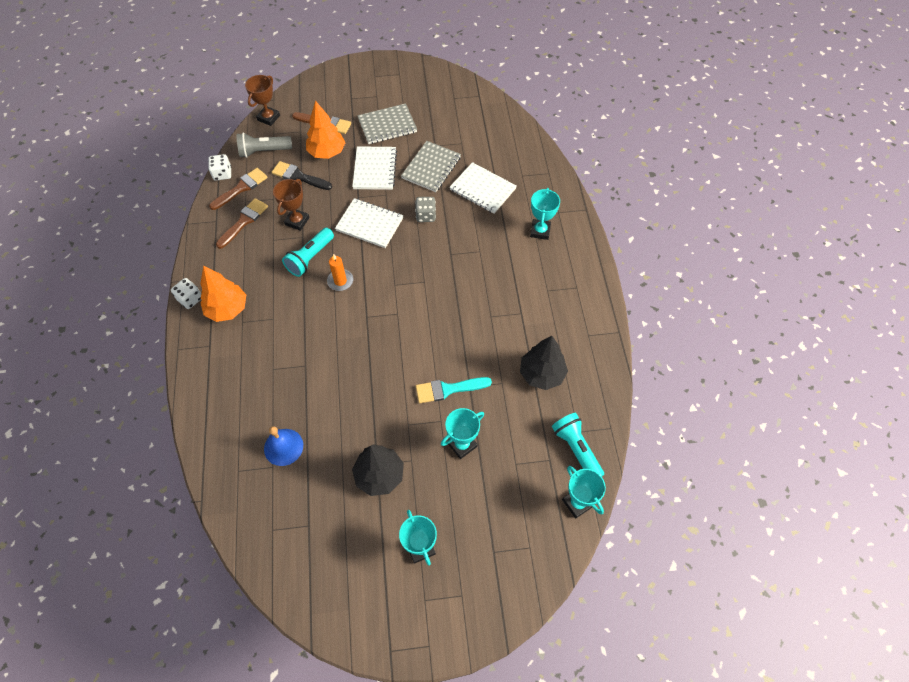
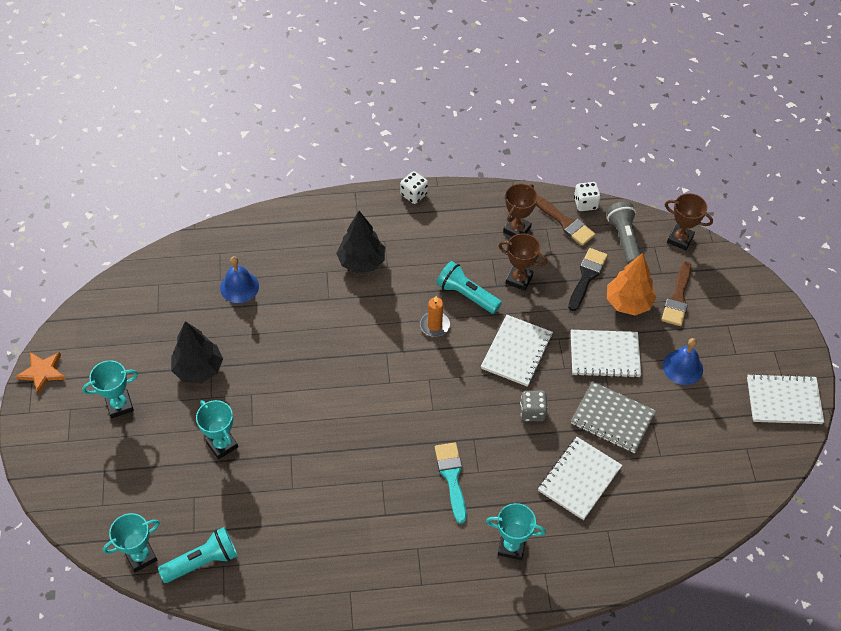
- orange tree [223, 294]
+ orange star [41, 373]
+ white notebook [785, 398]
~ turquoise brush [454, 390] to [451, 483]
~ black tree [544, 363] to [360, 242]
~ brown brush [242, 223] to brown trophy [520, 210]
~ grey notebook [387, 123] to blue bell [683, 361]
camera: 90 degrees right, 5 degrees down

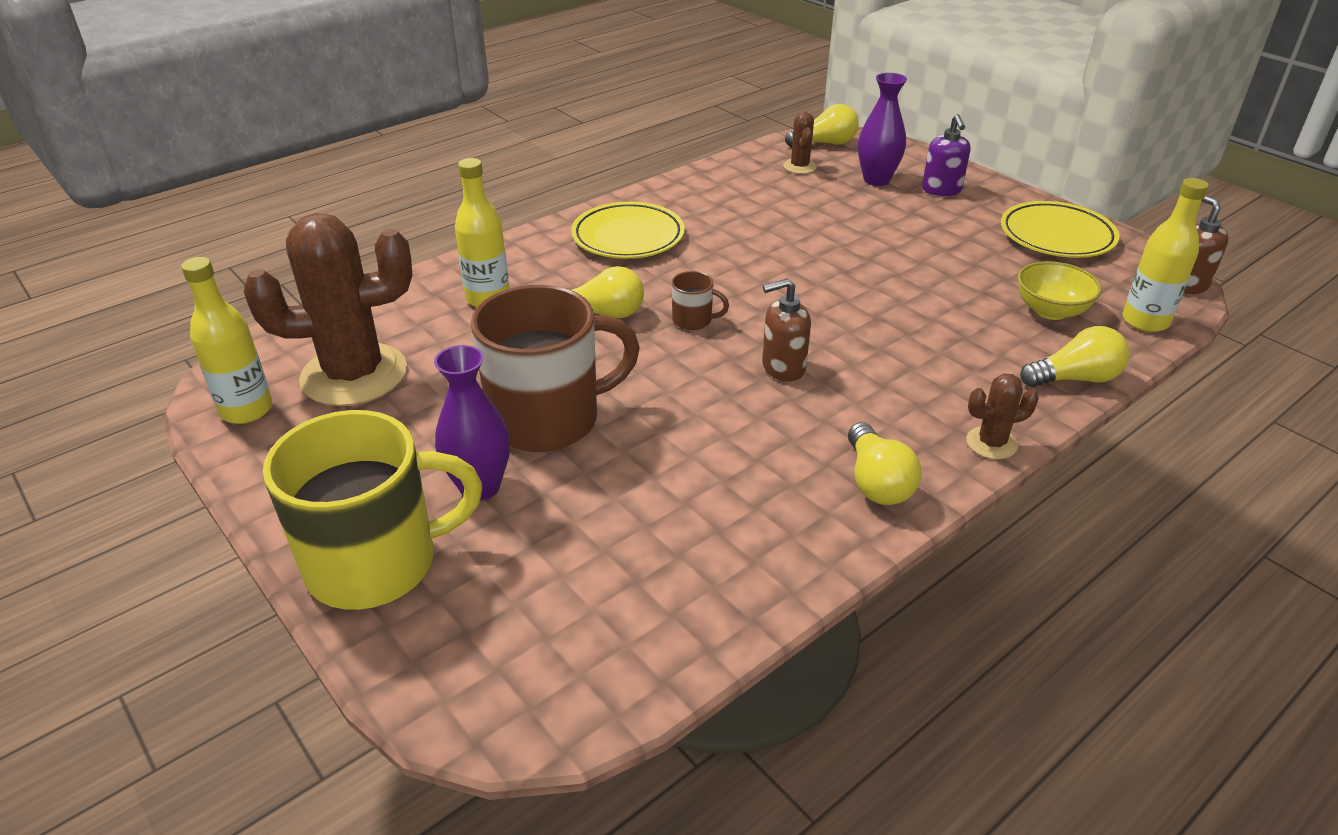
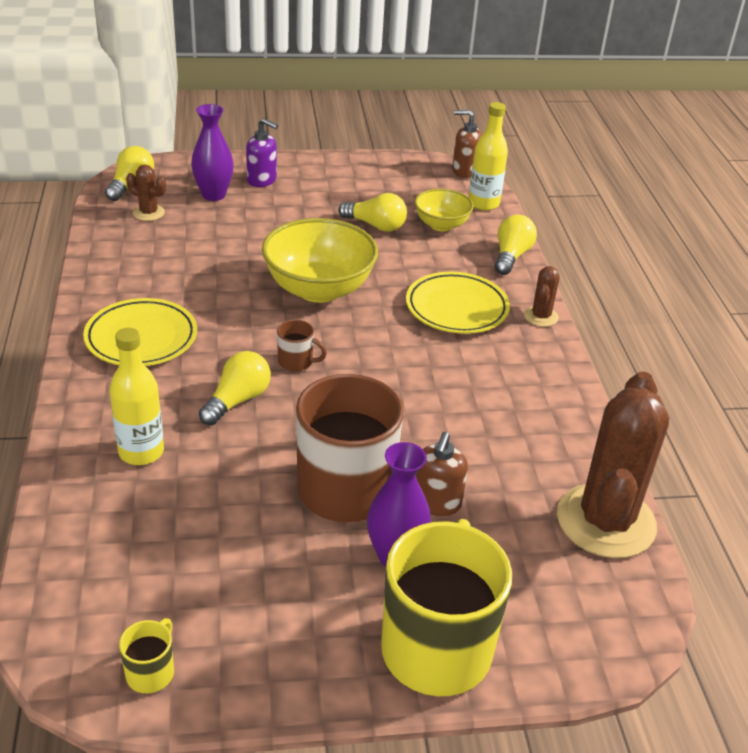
+ yellow bowl [320, 260]
~ brown cactus [328, 309] to [613, 464]
~ brown soap dispenser [786, 329] to [442, 474]
~ yellow light bulb [884, 463] to [372, 212]
~ yellow plate [1060, 229] to [458, 303]
~ yellow bottle [227, 340] to yellow mug [146, 655]
~ brown mug [700, 300] = [302, 346] 60 degrees clockwise
camera: 60 degrees left, 0 degrees up

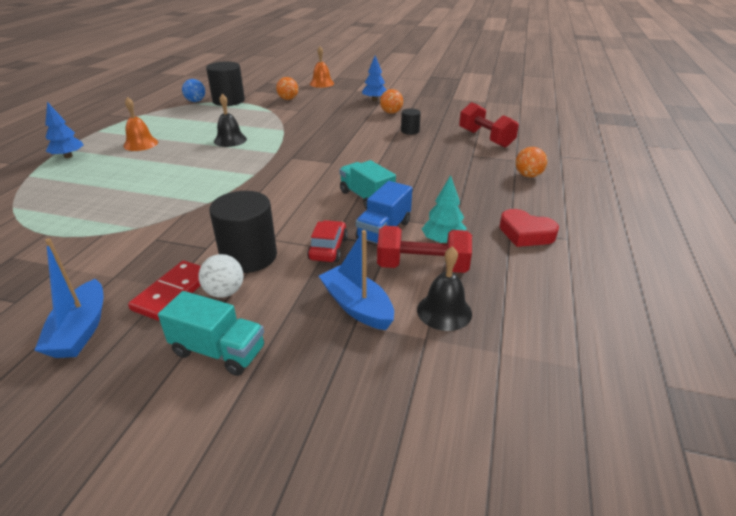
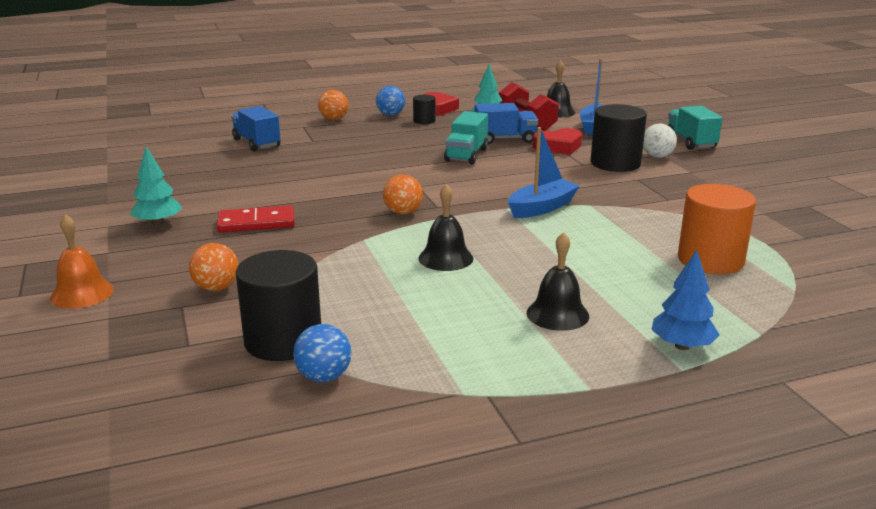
+ blue ball [390, 101]
+ orange cylinder [717, 229]
~ blue boat [69, 298] to [544, 172]
~ red domino [164, 291] to [256, 219]
~ orange ball [391, 101] to [403, 194]
~ black cylinder [411, 121] to [424, 109]
~ red car [327, 241] to red heart [557, 141]
~ red dumbbell [489, 125] to blue truck [256, 128]
~ orange bell [140, 124] to black bell [558, 281]
~ blue tree [374, 78] to turquoise tree [156, 186]
camera: 125 degrees left, 10 degrees down

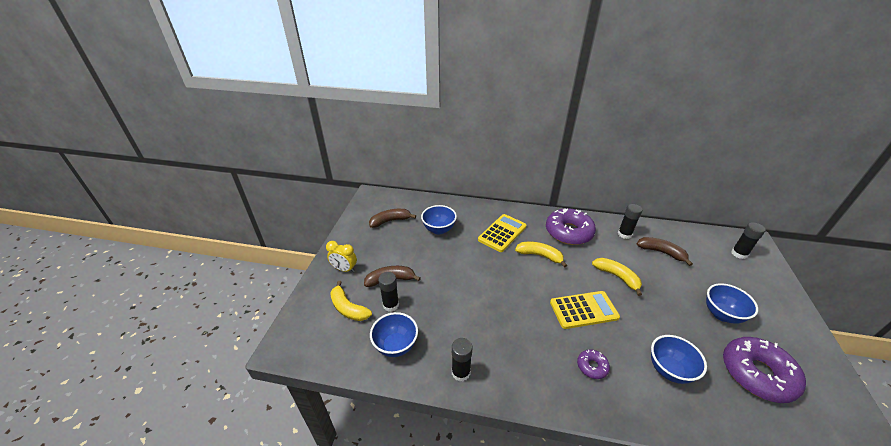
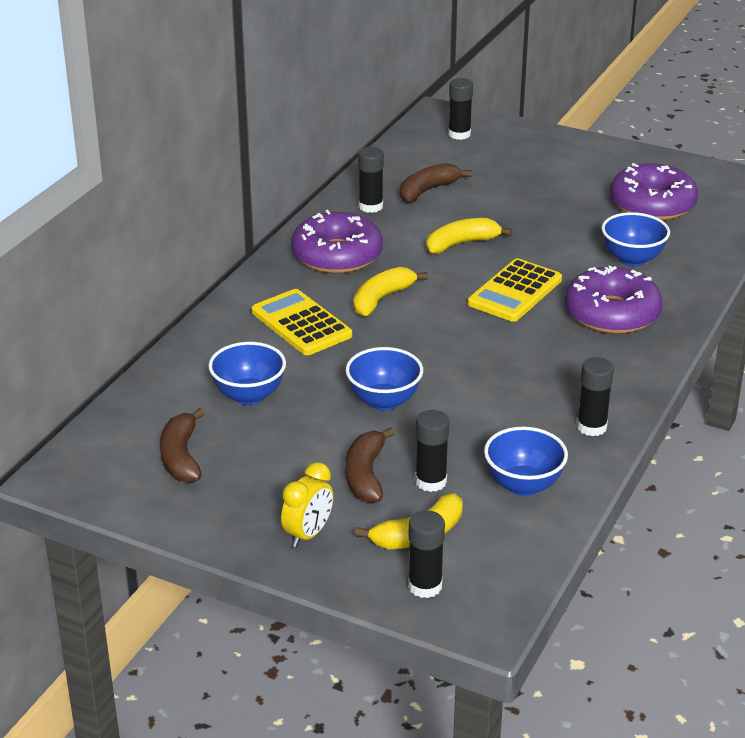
+ black glue stick [426, 554]
~ blue bowl [732, 303] to [384, 379]
~ yellow calculator [585, 310] = [515, 290] 150 degrees counterclockwise
~ purple donut [593, 364] = [614, 300] x2.15
camera: 75 degrees left, 5 degrees down

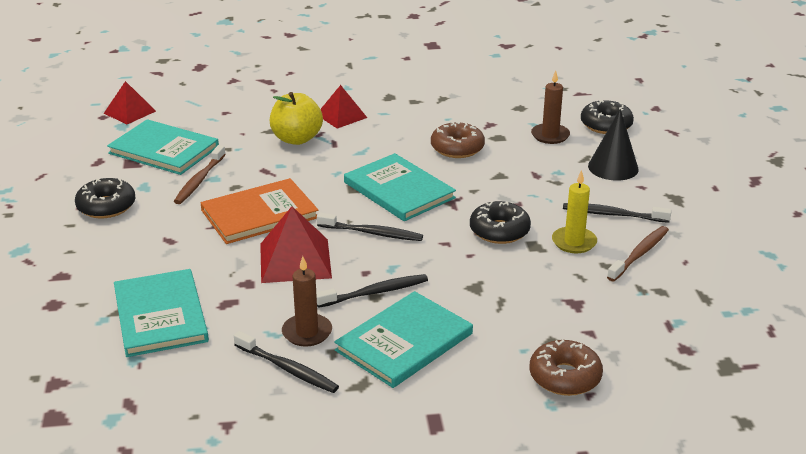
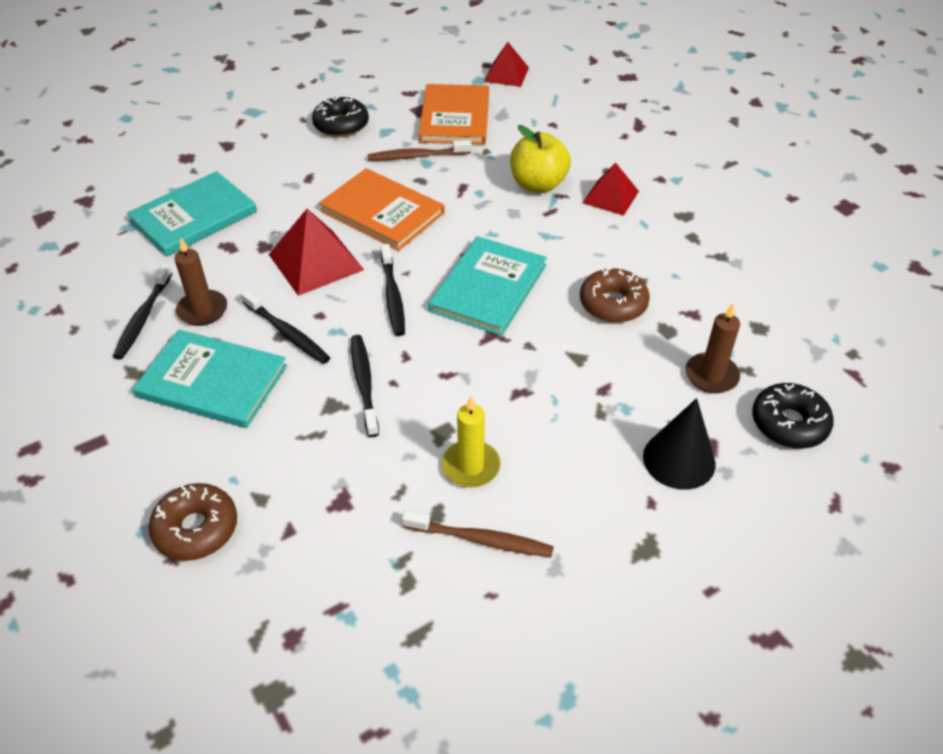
- black donut [500, 222]
~ black toothbrush [617, 213] to [365, 386]
~ turquoise book [163, 147] to orange book [453, 114]
camera: 65 degrees right, 15 degrees up

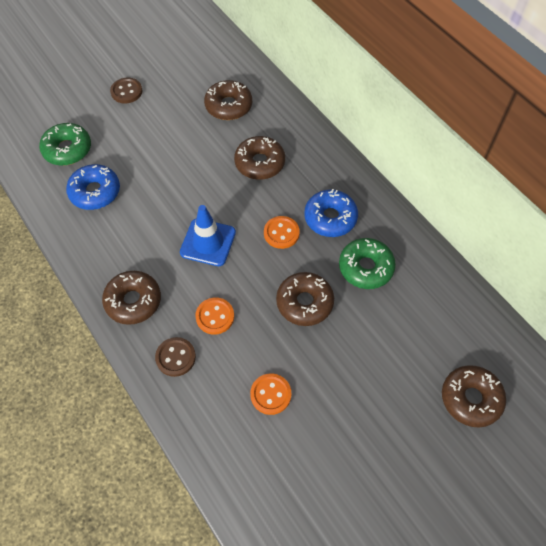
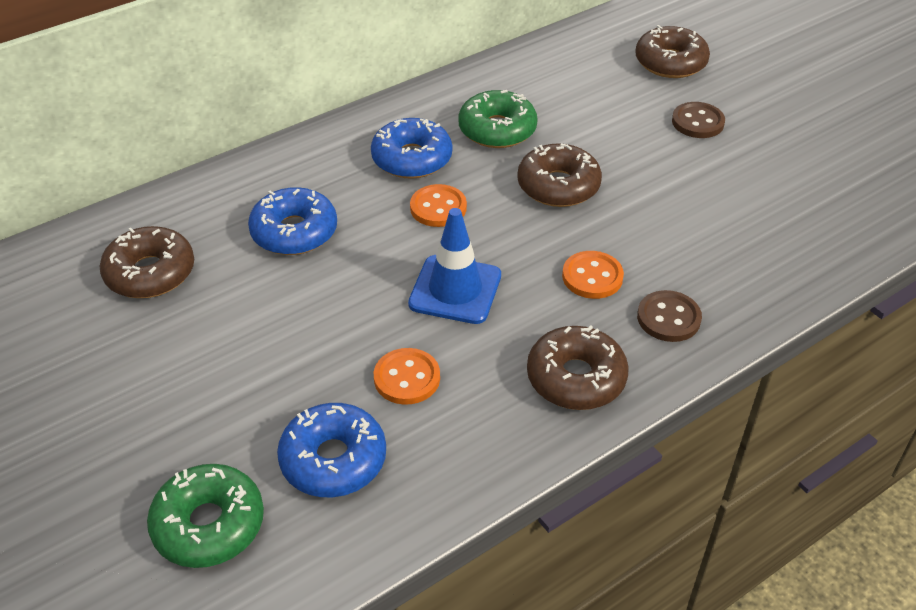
~ brown button [126, 90] to [698, 120]
~ orange button [270, 394] to [407, 376]
~ brown donut [259, 158] to blue donut [292, 221]
camera: 90 degrees left, 15 degrees down

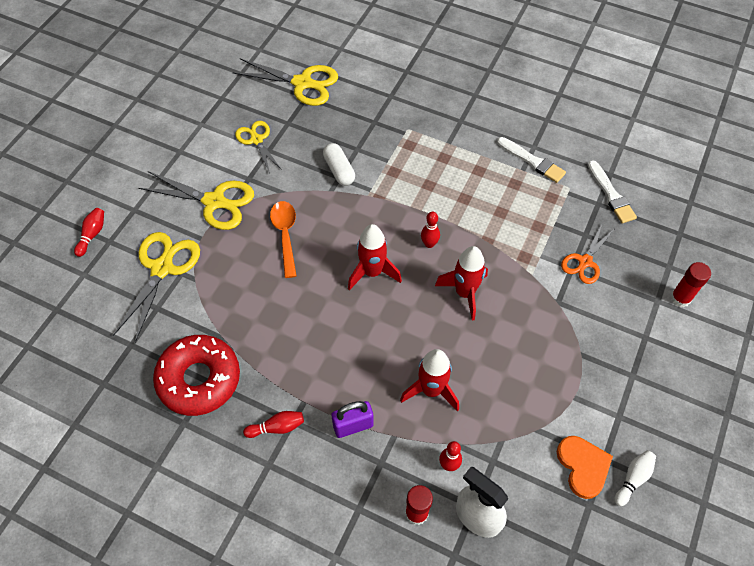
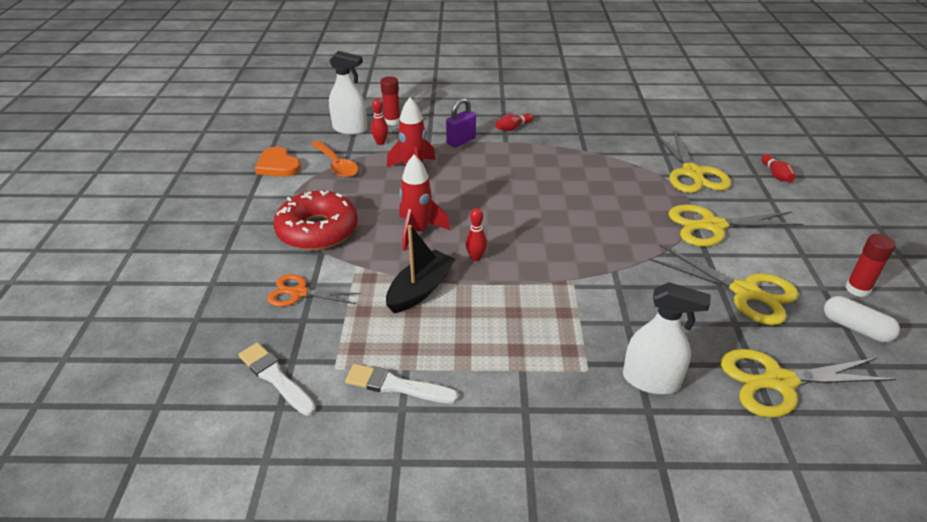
- red rocket [375, 257]
- white bowling pin [635, 478]
+ black boat [421, 269]
+ white spray bottle [667, 338]
~ red donut [196, 375] to [316, 220]
~ orange spoon [283, 239] to [334, 159]
~ white capsule [339, 164] to [862, 319]
~ red glue stick [690, 284] to [870, 265]
~ orange scissors [587, 254] = [314, 290] 90 degrees counterclockwise
~ yellow scissors [258, 147] = [724, 285] x1.61
camera: 155 degrees right, 20 degrees down

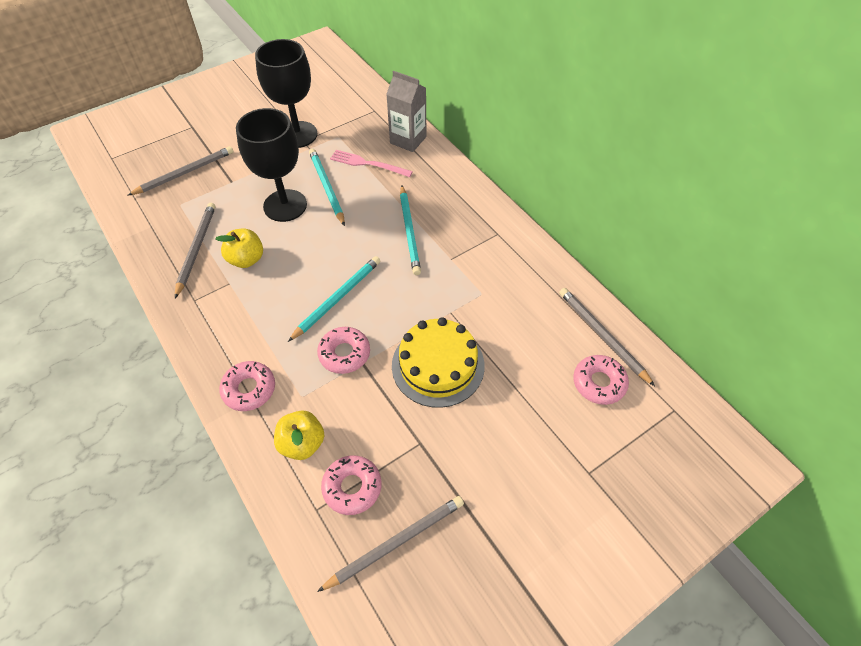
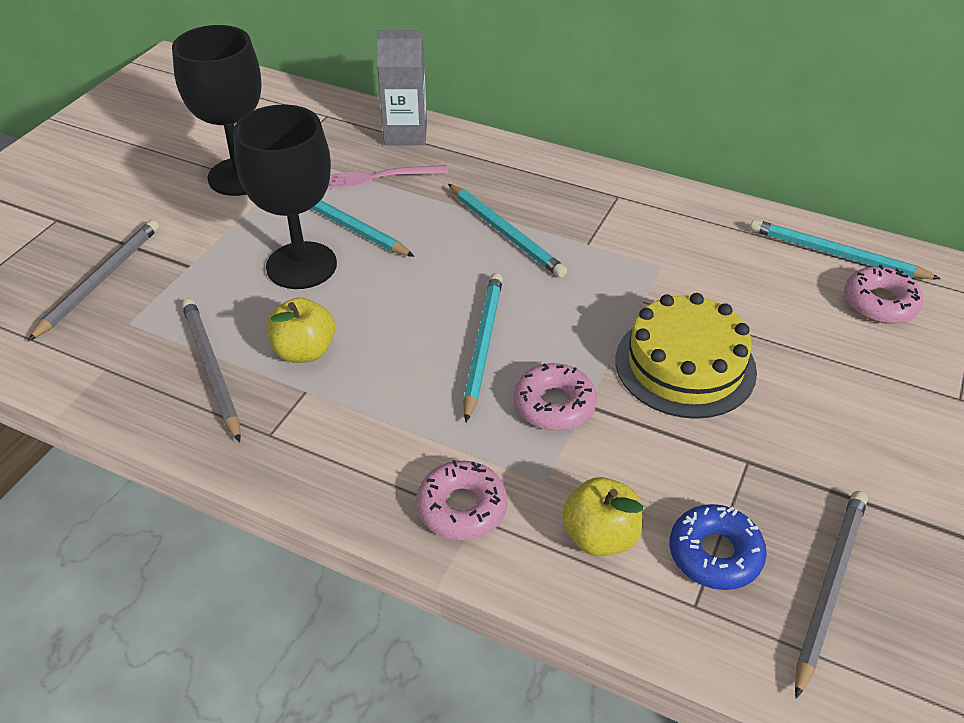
~ pink donut [351, 485] to blue donut [718, 547]
~ grey pencil [607, 337] to turquoise pencil [845, 249]
camera: 30 degrees left, 10 degrees down

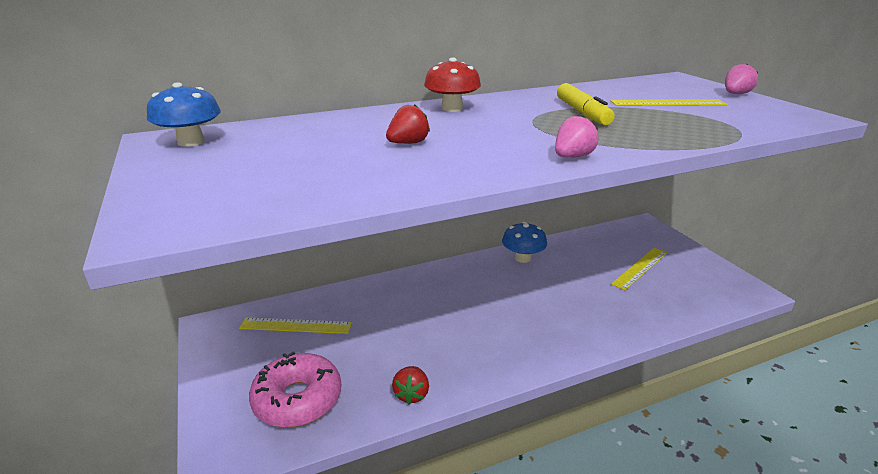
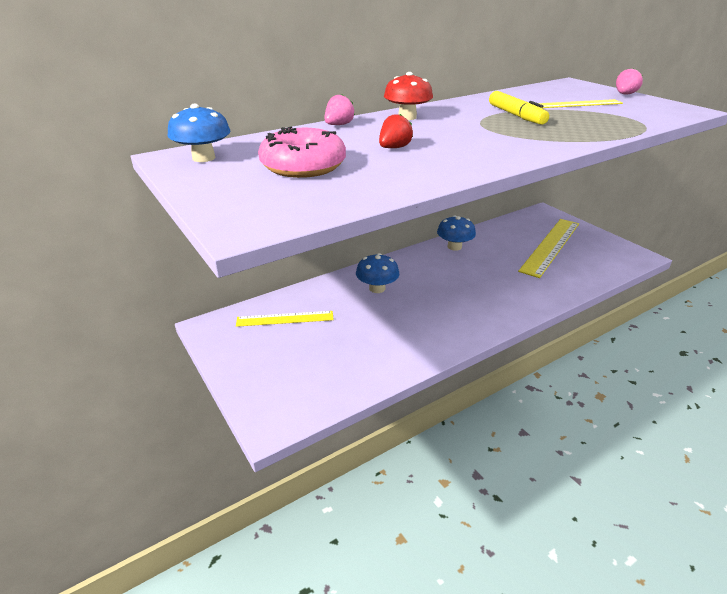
- red strawberry [410, 385]
+ blue mushroom [377, 273]
~ pink donut [295, 390] to [302, 152]
~ pink strawberry [577, 137] to [339, 109]
~ yellow ruler [639, 269] = [548, 248] x1.68
camera: 10 degrees left, 5 degrees up

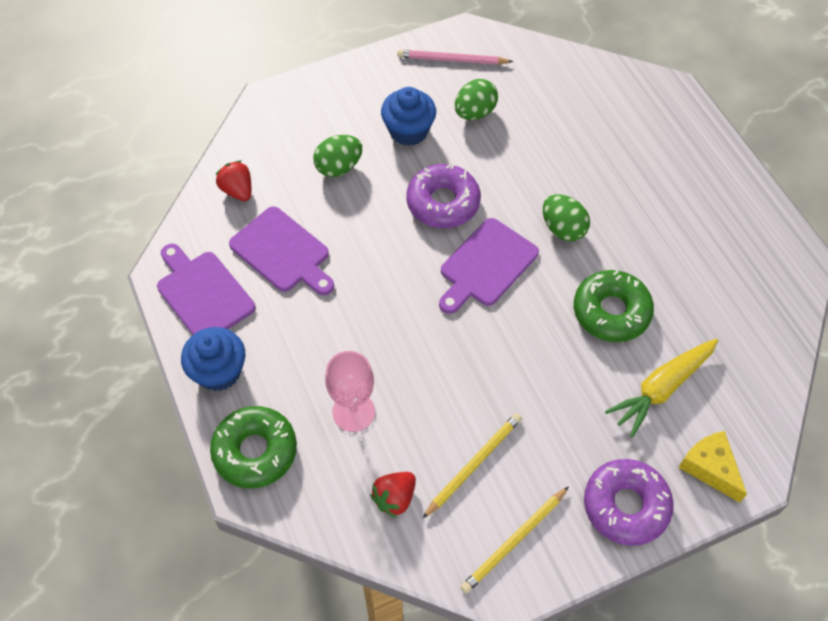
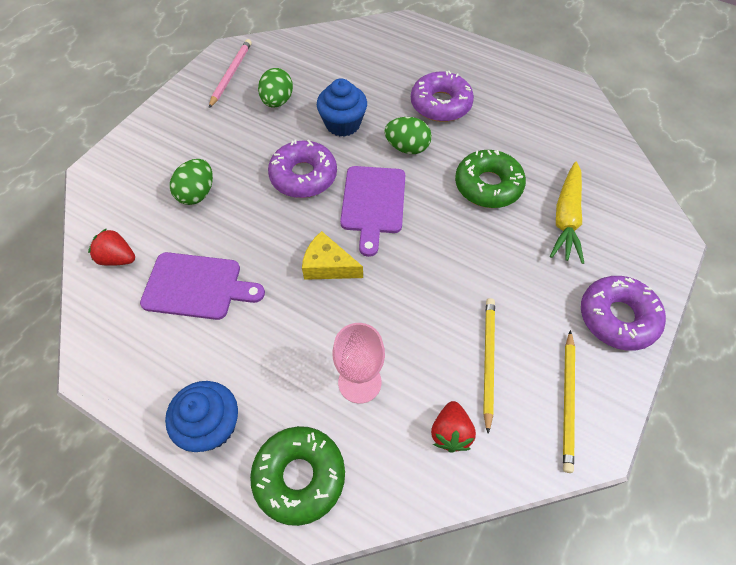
- purple cutting board [206, 289]
+ purple donut [442, 96]
~ blue cupcake [408, 116] to [342, 107]
~ yellow cheese [712, 467] to [332, 255]
~ pink pencil [455, 57] = [230, 73] 135 degrees clockwise
camera: 35 degrees left, 0 degrees up

